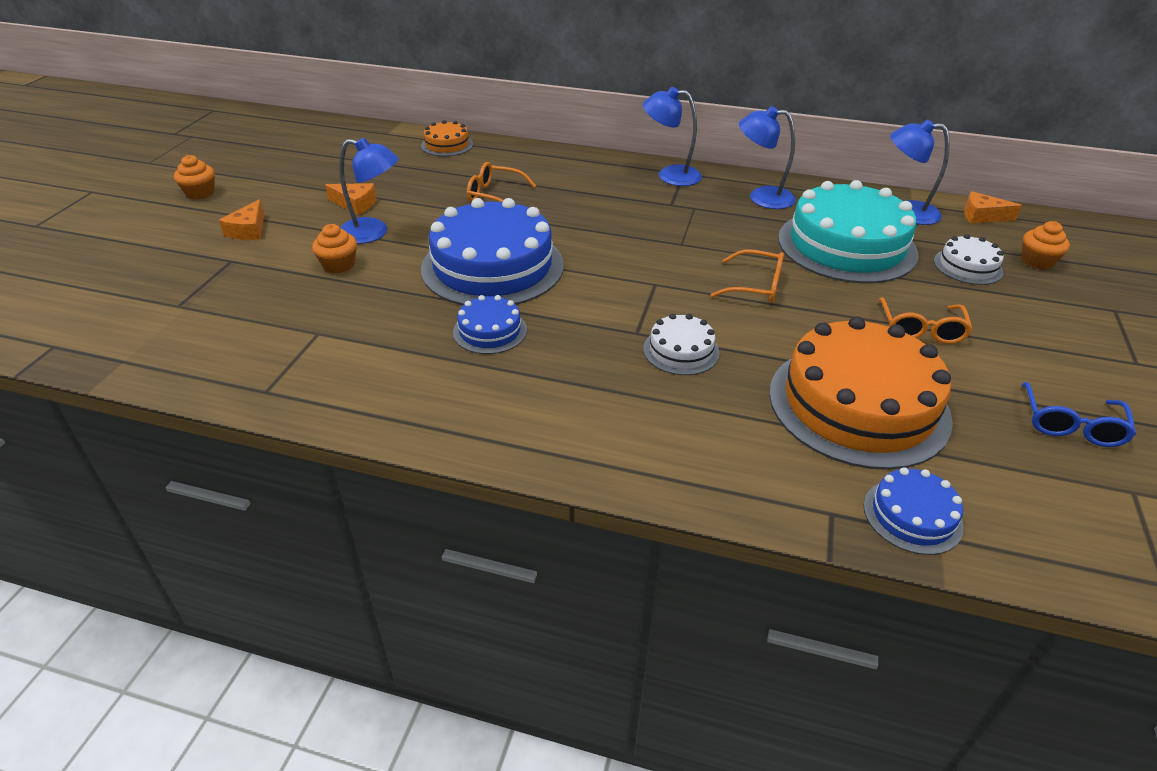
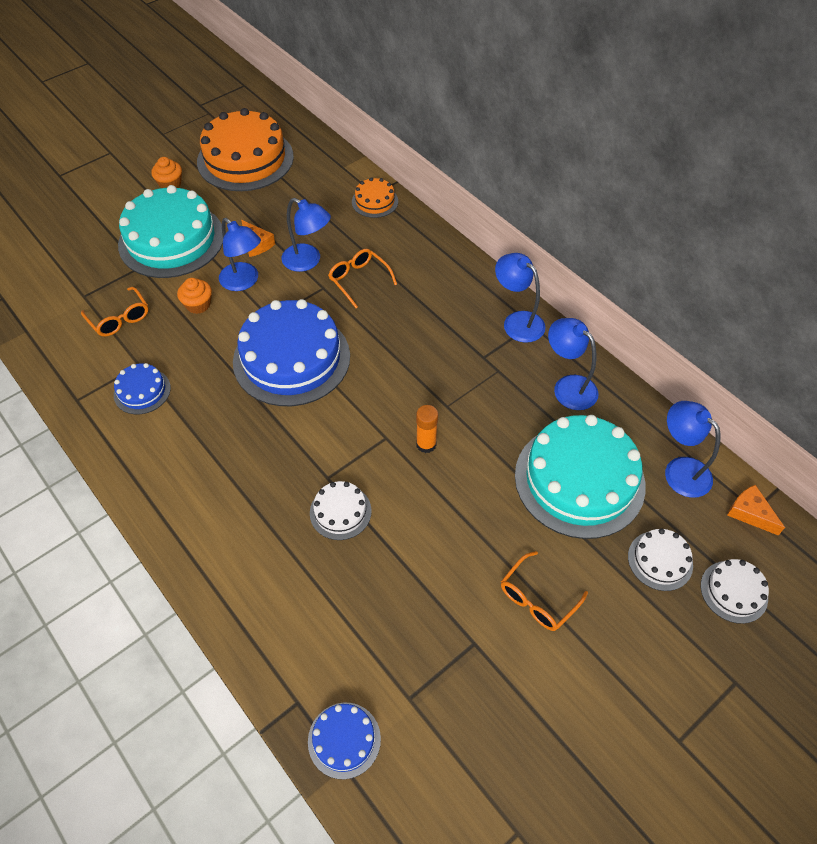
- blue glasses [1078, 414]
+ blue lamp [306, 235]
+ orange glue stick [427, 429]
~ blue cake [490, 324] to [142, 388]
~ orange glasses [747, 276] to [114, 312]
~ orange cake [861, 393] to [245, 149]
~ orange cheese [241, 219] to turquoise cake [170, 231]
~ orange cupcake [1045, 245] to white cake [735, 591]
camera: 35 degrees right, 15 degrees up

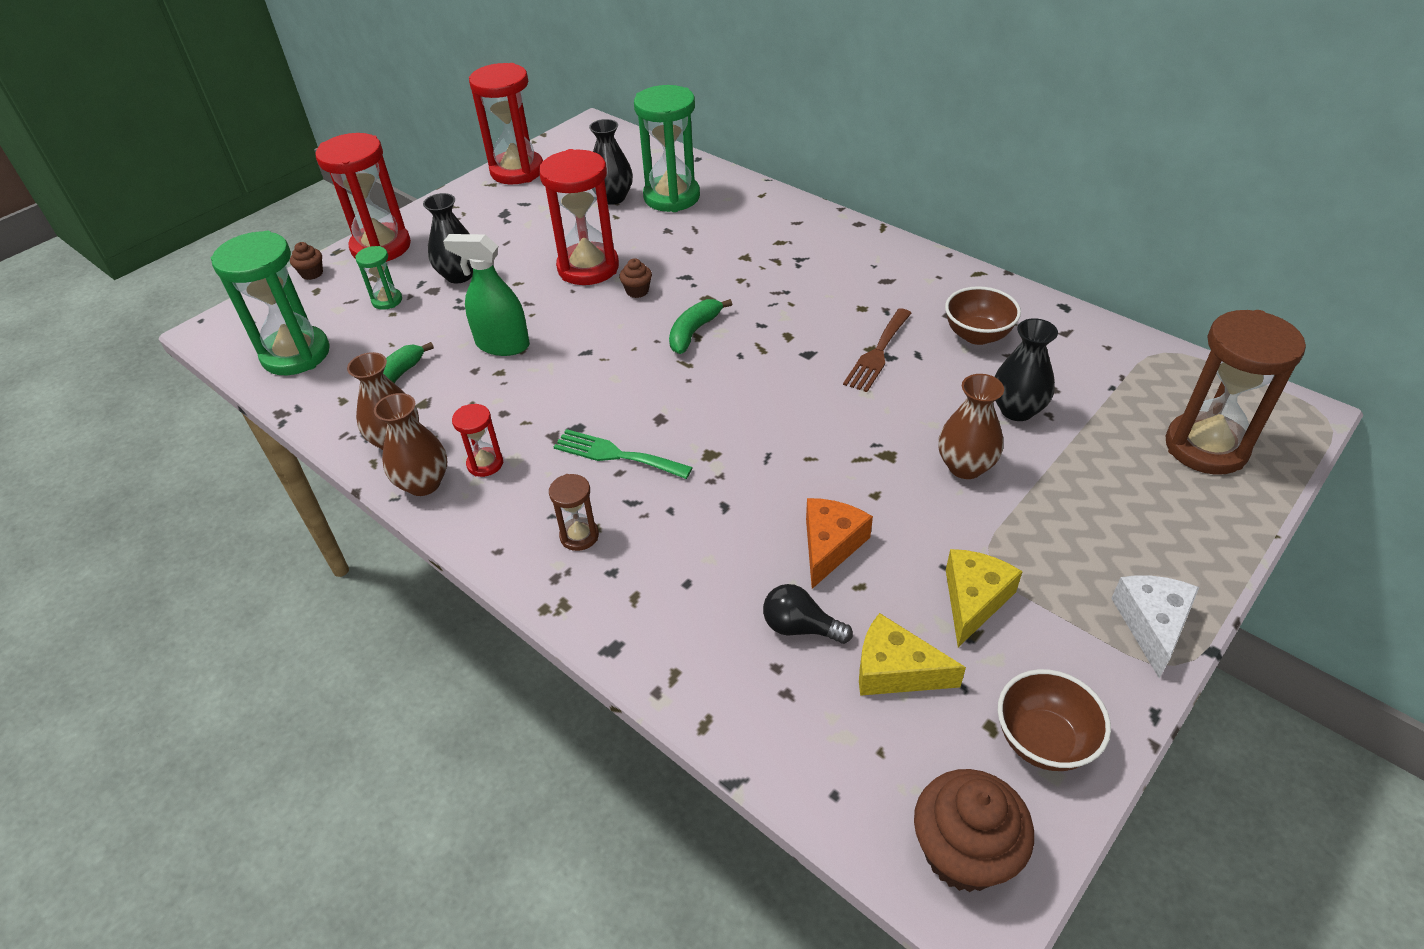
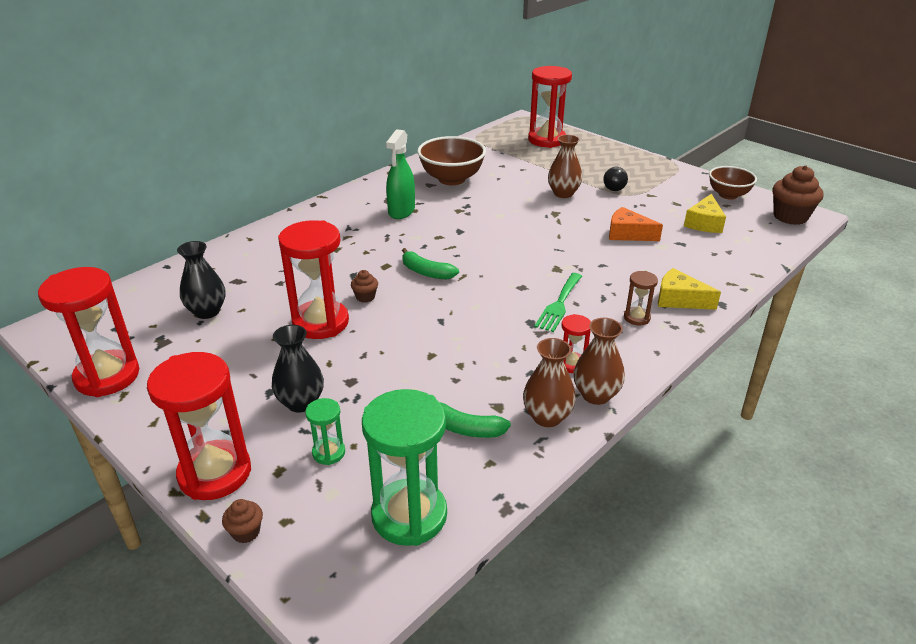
- green hourglass [667, 148]
- brown fork [877, 350]
- black vase [1026, 369]
- white cheese [1155, 626]
~ green spray bottle [486, 295] to [400, 174]
~ black light bulb [808, 614] to [615, 179]
~ yellow cheese [984, 598] to [689, 289]
~ brown hourglass [1236, 392] to red hourglass [550, 107]
~ brown bowl [983, 315] = [451, 160] x1.53
camera: 90 degrees left, 10 degrees down

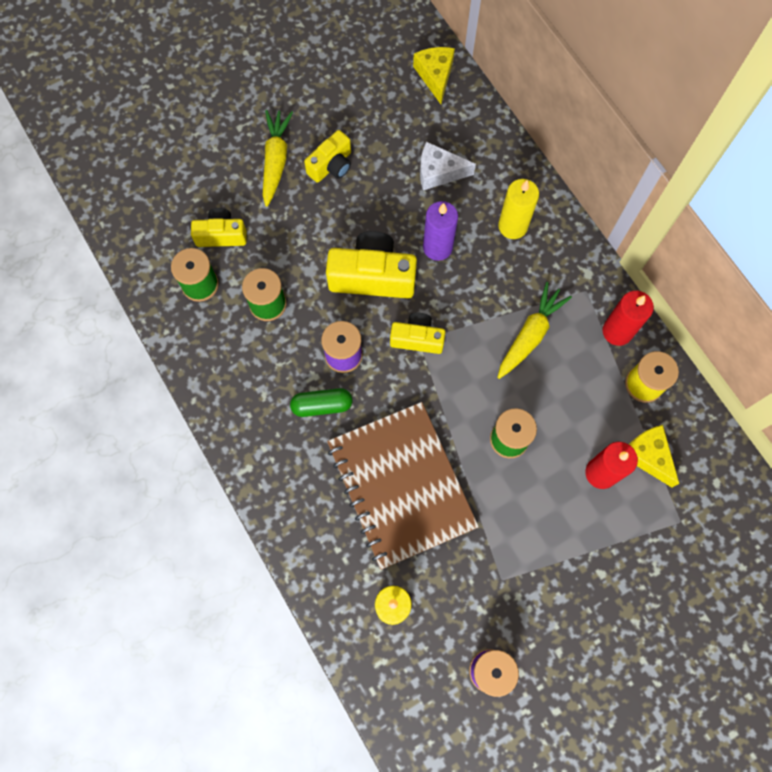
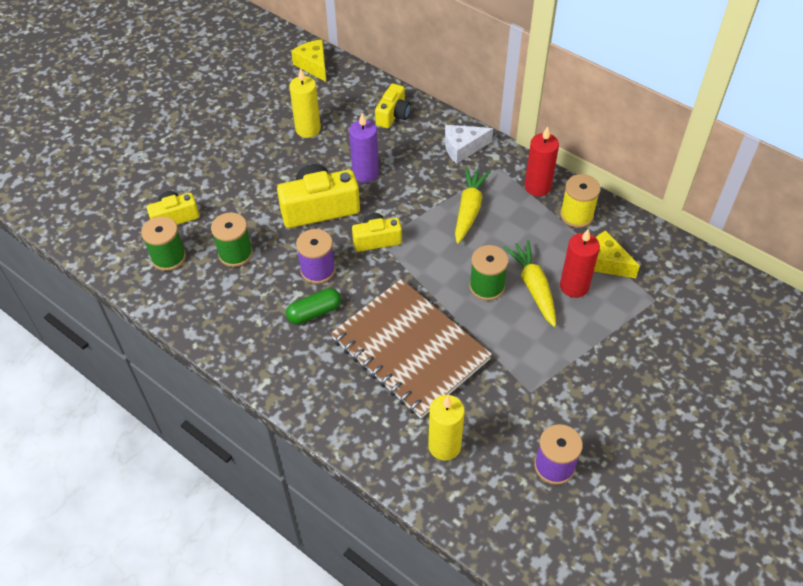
~ yellow carrot [278, 158] to [530, 283]
~ yellow camera [327, 156] to [393, 106]
~ white cheese [448, 166] to [469, 144]
~ yellow candle [518, 209] to [305, 103]
camera: 20 degrees left, 20 degrees down

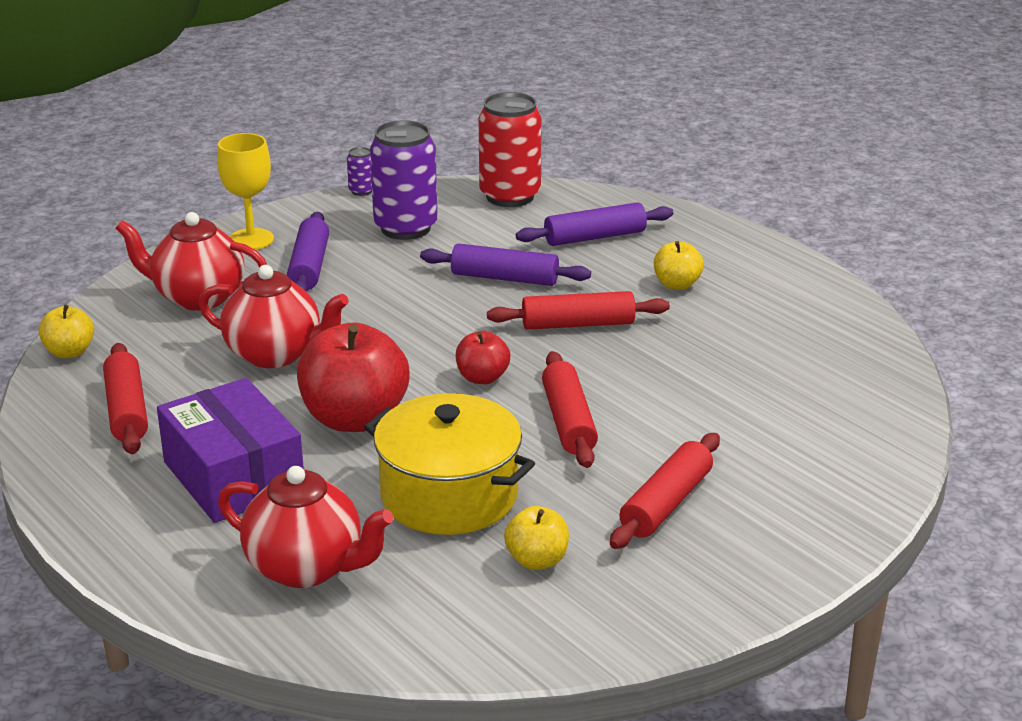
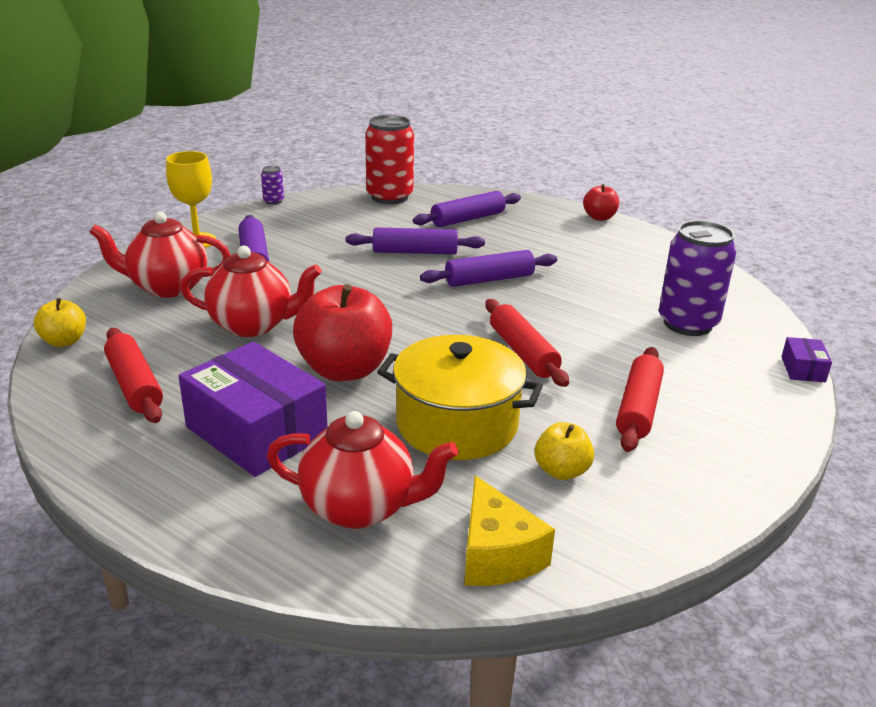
- yellow apple [679, 265]
+ yellow cheese [510, 530]
+ purple box [806, 359]
~ purple can [403, 180] to [697, 278]
~ red apple [483, 357] to [601, 202]
~ red rolling pin [578, 310] to purple rolling pin [488, 268]
camera: 15 degrees left, 0 degrees up

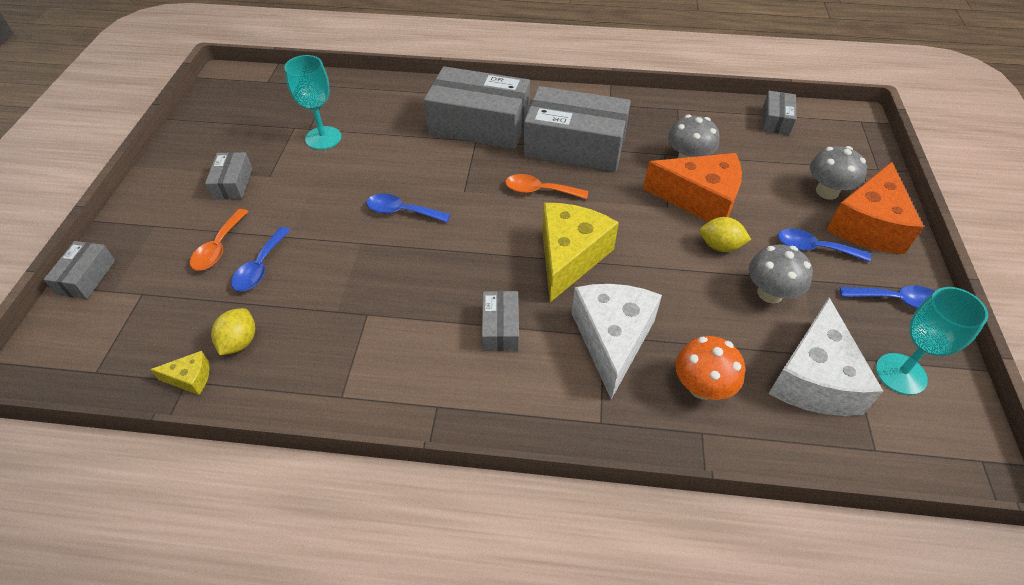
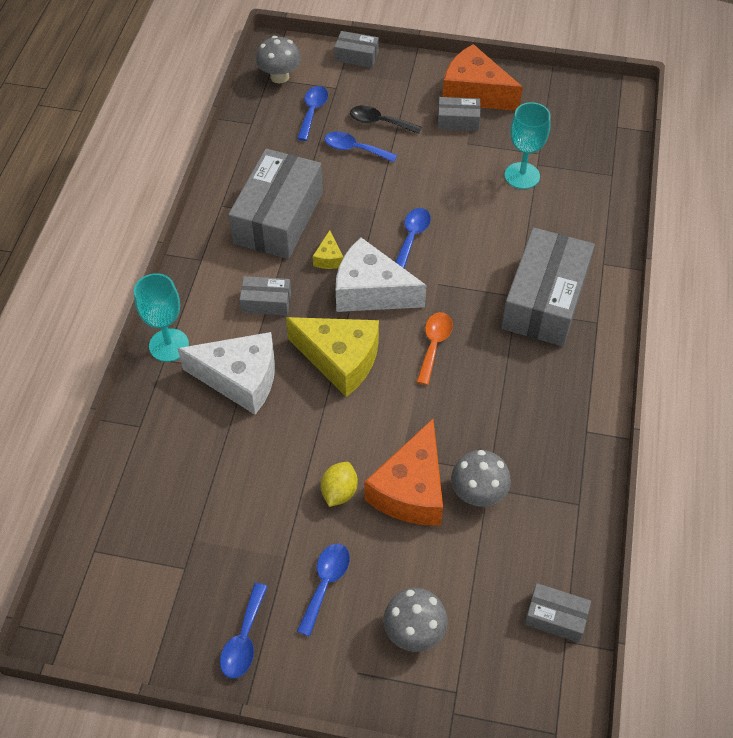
- yellow lemon [233, 331]
- orange mushroom [710, 368]
+ blue spoon [312, 113]
~ yellow cheese [180, 373] to [328, 249]
~ grey box [577, 129] to [275, 204]
~ grey mushroom [780, 274] to [278, 59]
~ white cheese [825, 357] to [381, 274]
~ orange cheese [875, 208] to [482, 77]
~ turquoise goblet [932, 341] to [161, 317]
~ orange spoon [219, 240] to black spoon [386, 120]
camera: 95 degrees right, 5 degrees up

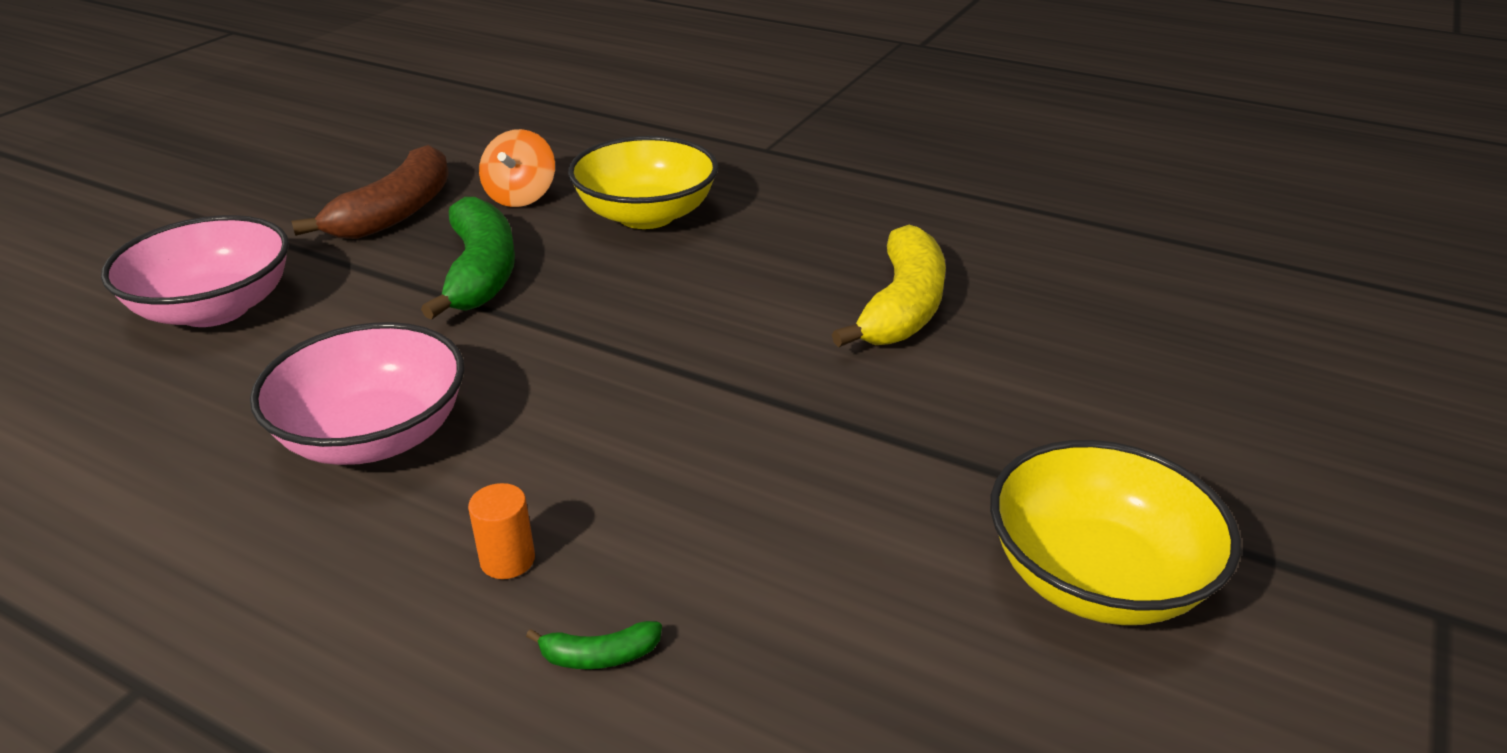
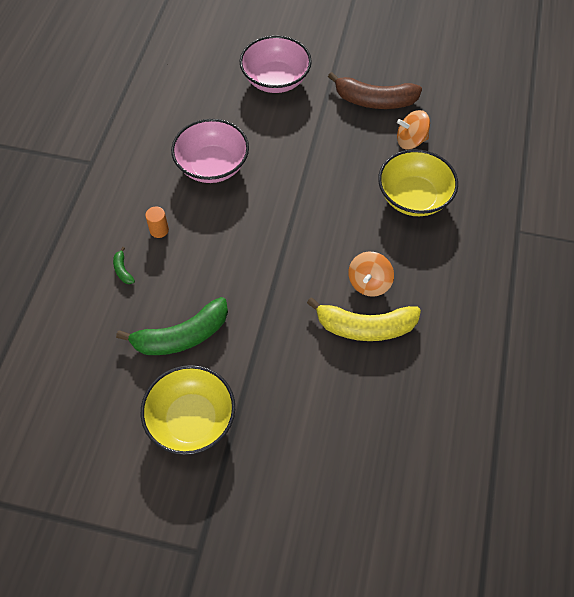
+ orange spinning top [371, 274]
~ green banana [468, 258] to [172, 326]
camera: 75 degrees right, 25 degrees up

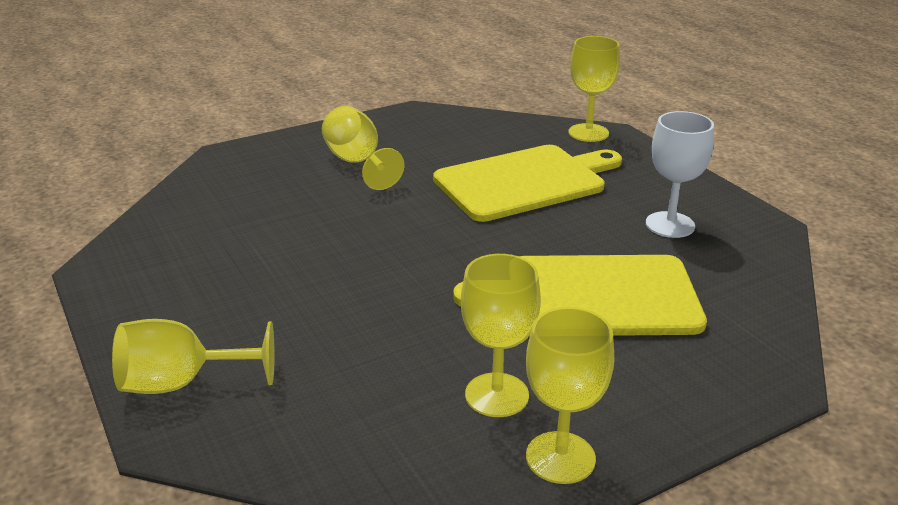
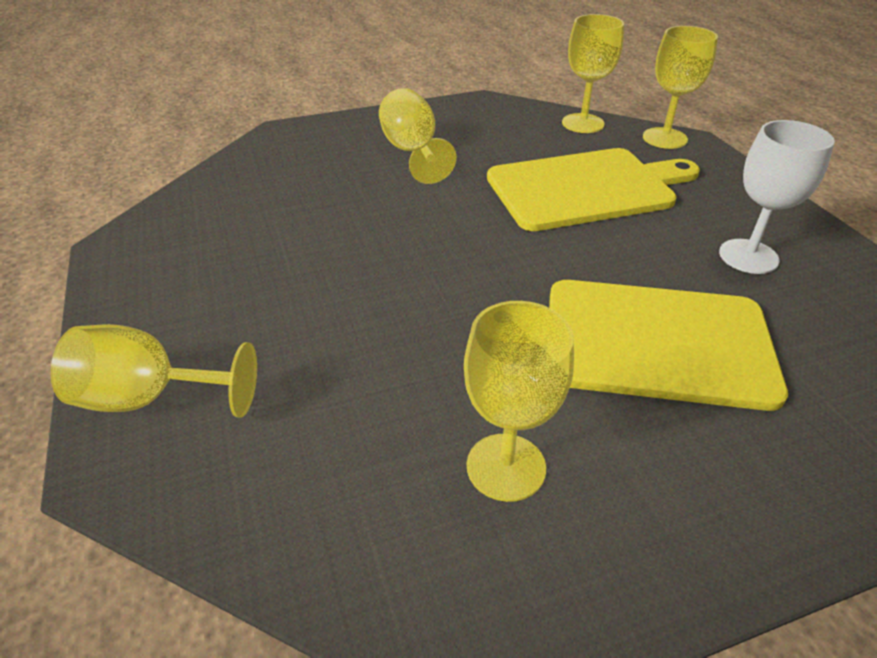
~ yellow goblet [570, 395] to [593, 73]
camera: 10 degrees right, 10 degrees up

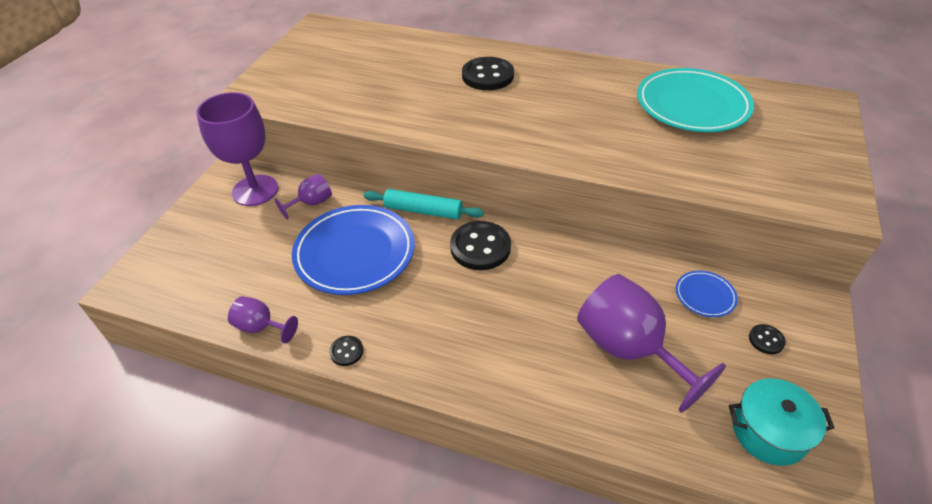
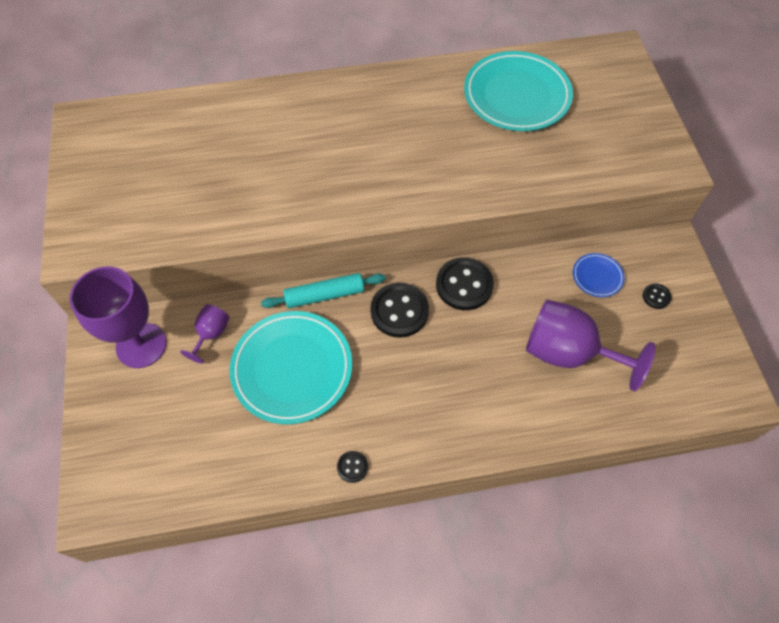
- purple goblet [263, 319]
- turquoise pot [782, 422]
~ black button [488, 73] to [465, 283]
~ blue plate [353, 250] to turquoise plate [291, 367]
camera: 30 degrees left, 15 degrees up

